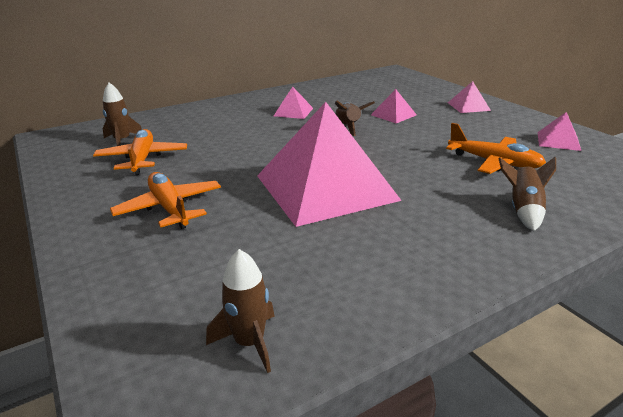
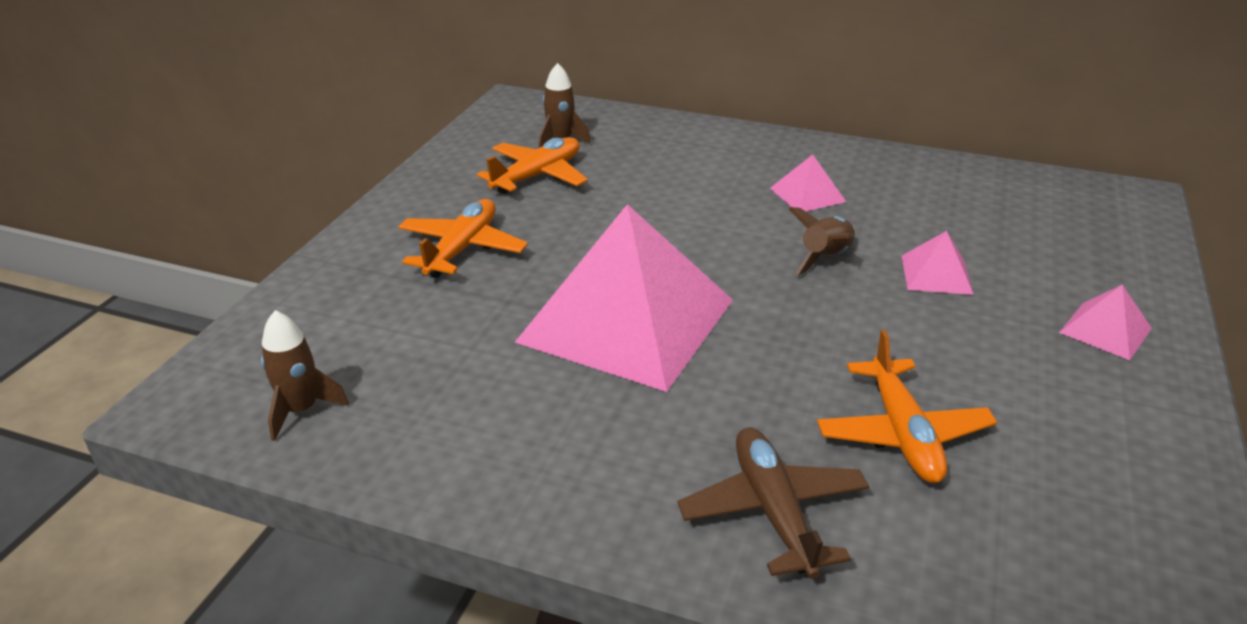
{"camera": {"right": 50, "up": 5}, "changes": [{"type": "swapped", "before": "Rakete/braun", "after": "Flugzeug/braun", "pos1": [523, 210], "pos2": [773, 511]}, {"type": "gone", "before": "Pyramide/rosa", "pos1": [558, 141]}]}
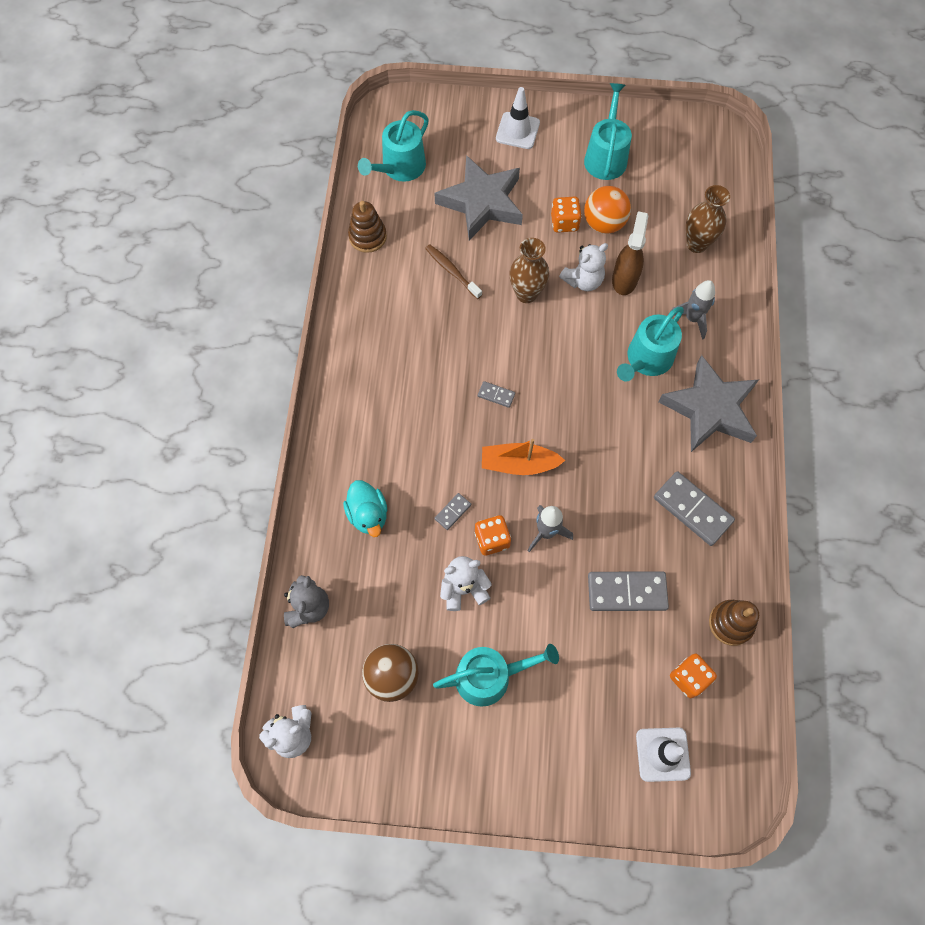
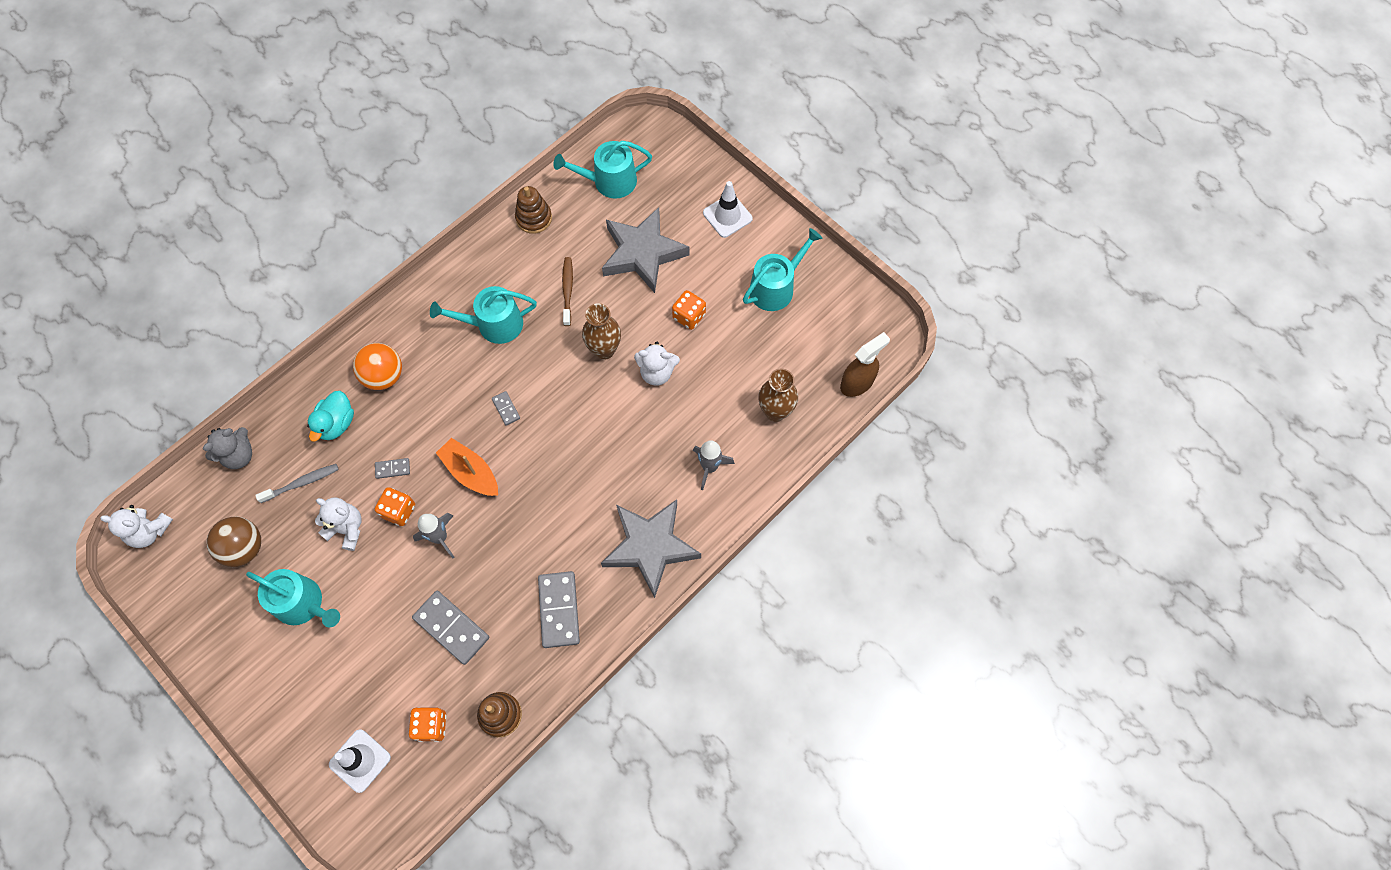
{"camera": {"right": 40, "up": 0}, "changes": [{"type": "new", "after": "Zahnbürste/grau", "pos2": [301, 483]}, {"type": "shifted", "before": "Ball/orange", "pos1": [604, 223], "pos2": [384, 376]}, {"type": "shifted", "before": "Gießkanne/türkis", "pos1": [646, 359], "pos2": [494, 324]}, {"type": "shifted", "before": "Sprühflasche/braun", "pos1": [624, 279], "pos2": [857, 383]}]}
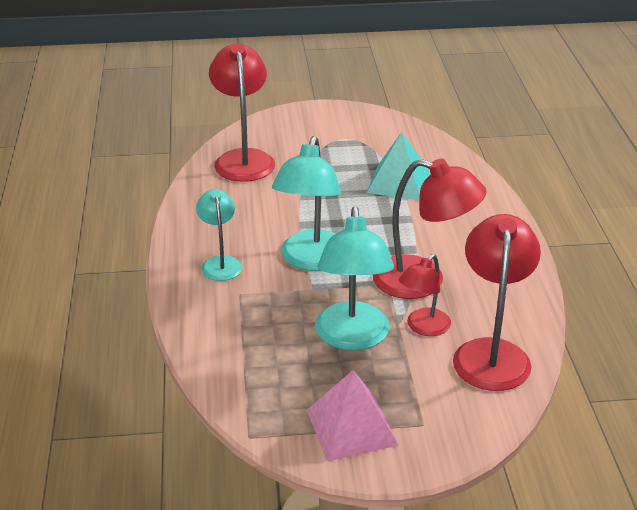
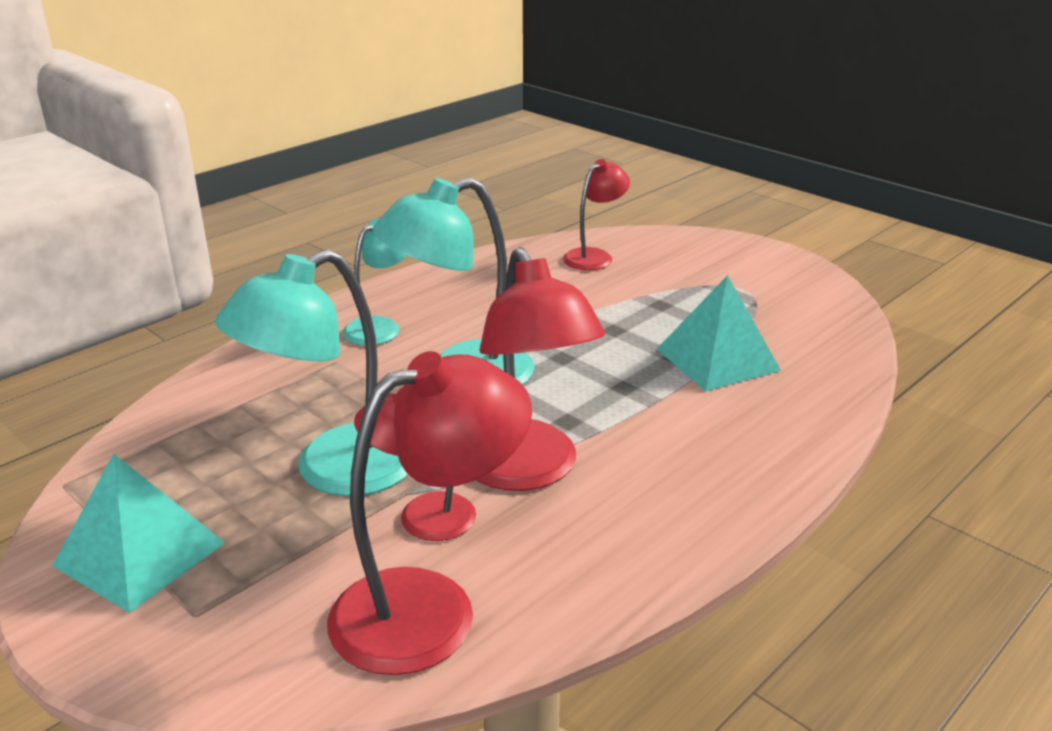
{"camera": {"right": 50, "up": -5}, "changes": [{"type": "repainted", "before": "Pyramide/rosa", "after": "Pyramide/türkis", "pos1": [351, 427], "pos2": [140, 554]}, {"type": "scaled", "before": "Lampe/rot", "pos1": [243, 159], "pos2": [594, 256], "scale": 0.59}]}
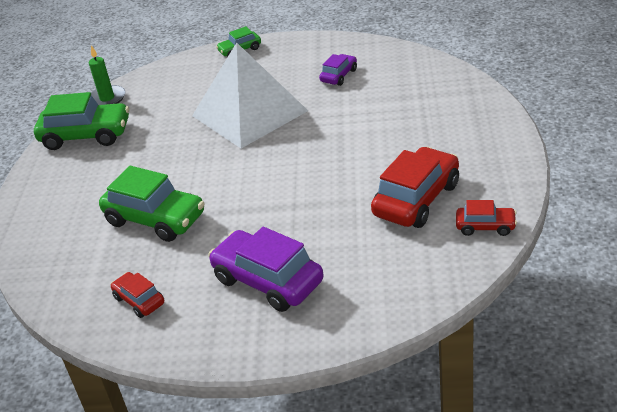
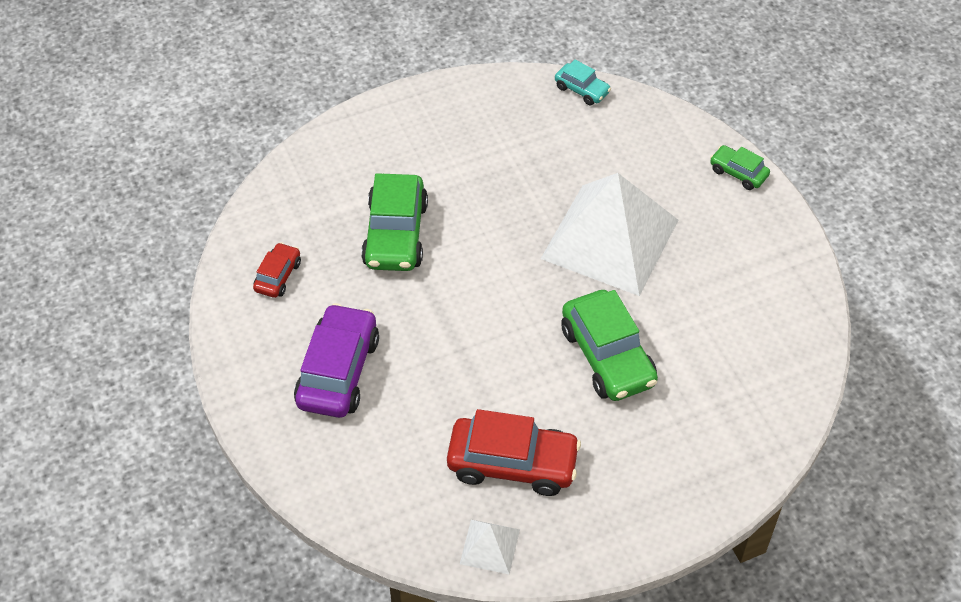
{"camera": {"right": 60, "up": 15}, "changes": [{"type": "swapped", "before": "Auto/rot", "after": "Pyramide/weiß", "pos1": [485, 226], "pos2": [490, 546]}, {"type": "swapped", "before": "Kerze/grün", "after": "Auto/türkis", "pos1": [107, 98], "pos2": [582, 90]}, {"type": "shifted", "before": "Auto/grün", "pos1": [86, 135], "pos2": [607, 356]}, {"type": "gone", "before": "Auto/lila", "pos1": [339, 76]}]}
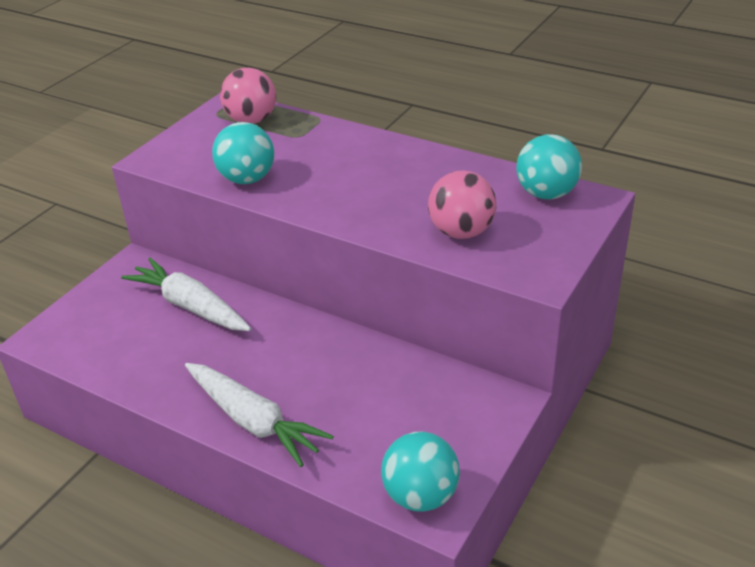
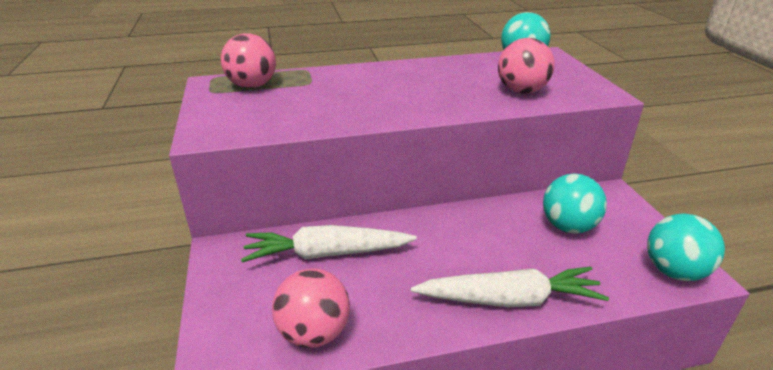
{"camera": {"right": -45, "up": -5}, "changes": [{"type": "new", "after": "Ball/rosa", "pos2": [314, 333]}, {"type": "shifted", "before": "Ball/türkis", "pos1": [247, 179], "pos2": [568, 226]}]}
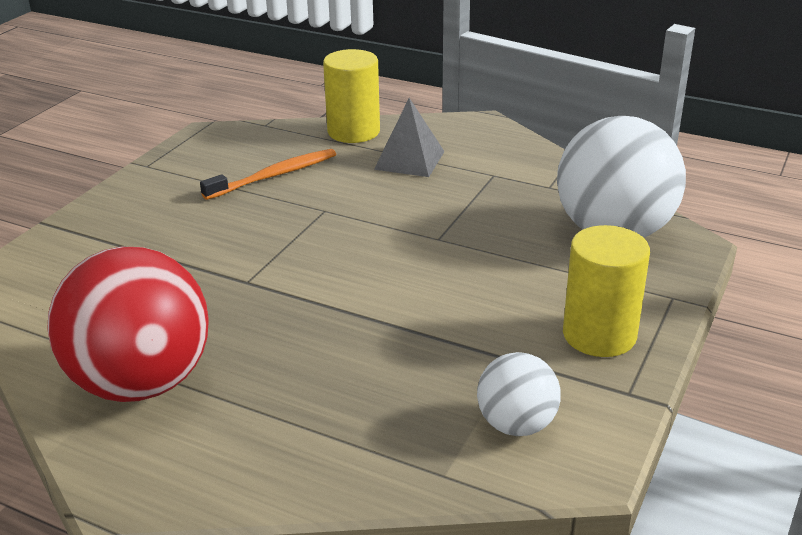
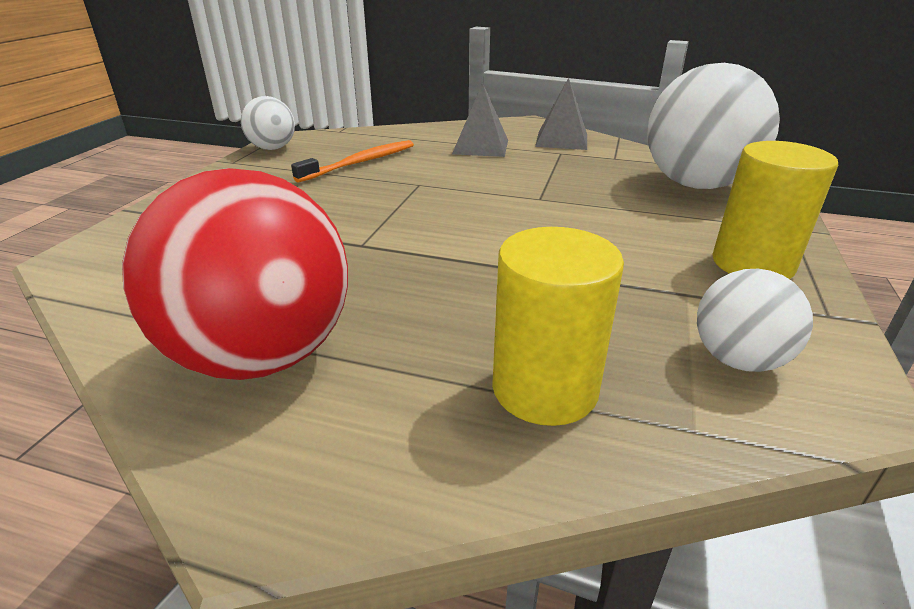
{"camera": {"right": -10, "up": 0}, "changes": [{"type": "new", "after": "Ball/weiß", "pos2": [272, 148]}, {"type": "shifted", "before": "Vollzylinder/gelb", "pos1": [353, 132], "pos2": [544, 388]}, {"type": "new", "after": "Pyramide/grau", "pos2": [562, 140]}]}
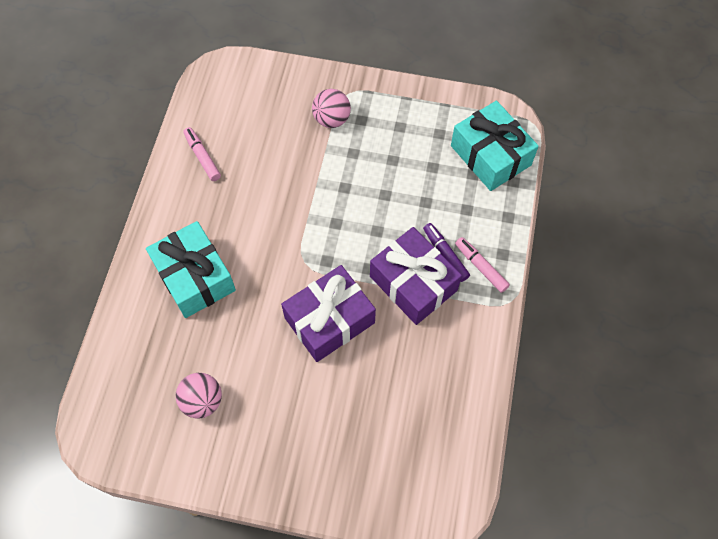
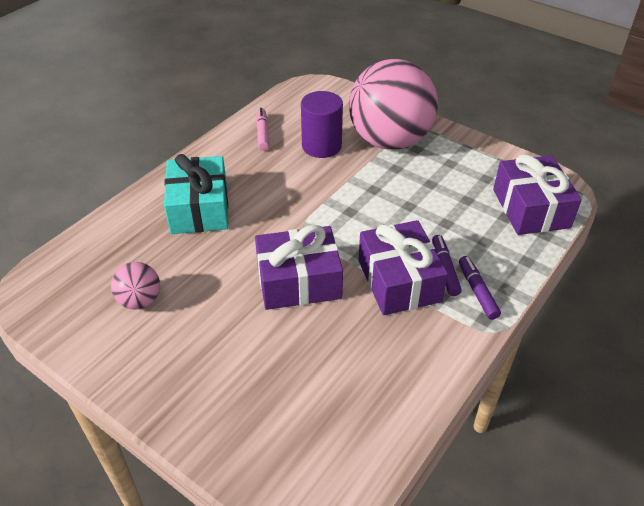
{"camera": {"right": 25, "up": -20}, "changes": [{"type": "new", "after": "Vollzylinder/lila", "pos2": [321, 146]}, {"type": "scaled", "before": "Ball/rosa", "pos1": [331, 119], "pos2": [389, 141], "scale": 2.32}, {"type": "repainted", "before": "Filzstift/rosa", "after": "Filzstift/lila", "pos1": [481, 267], "pos2": [477, 291]}, {"type": "repainted", "before": "Geschenk/türkis", "after": "Geschenk/lila", "pos1": [490, 155], "pos2": [530, 208]}]}
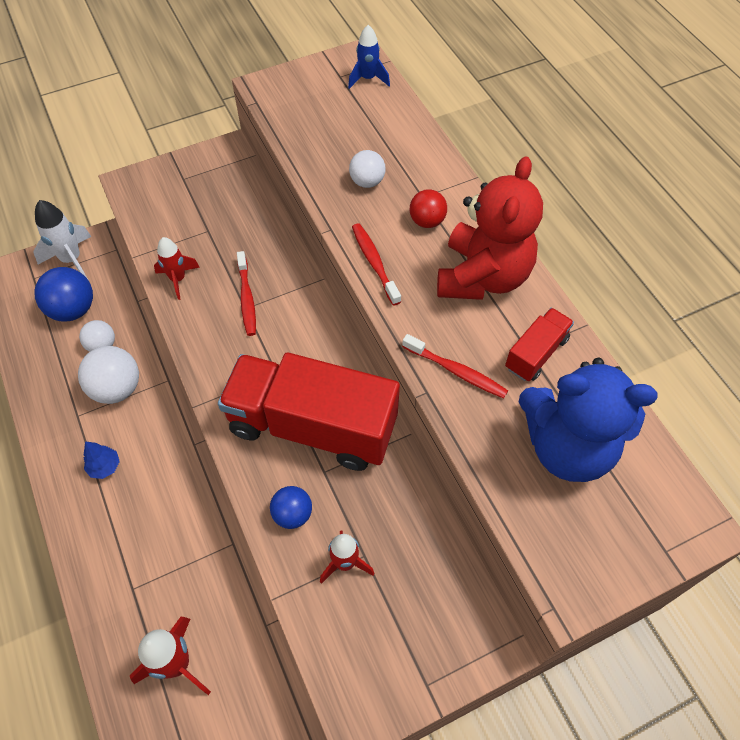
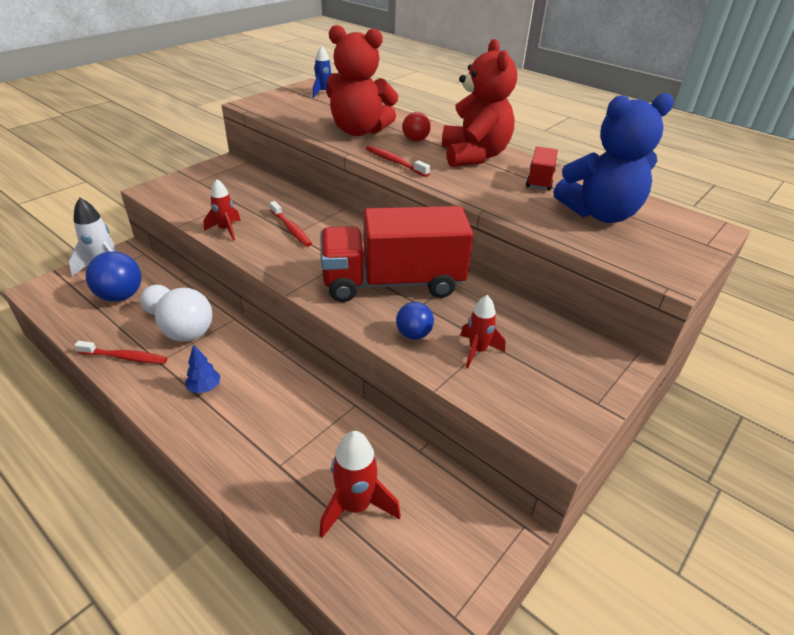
{"camera": {"right": -25, "up": -20}, "changes": [{"type": "shifted", "before": "Zahnbürste/rot", "pos1": [456, 371], "pos2": [125, 357]}, {"type": "swapped", "before": "Ball/weiß", "after": "Teddybär/rot", "pos1": [367, 182], "pos2": [359, 131]}]}
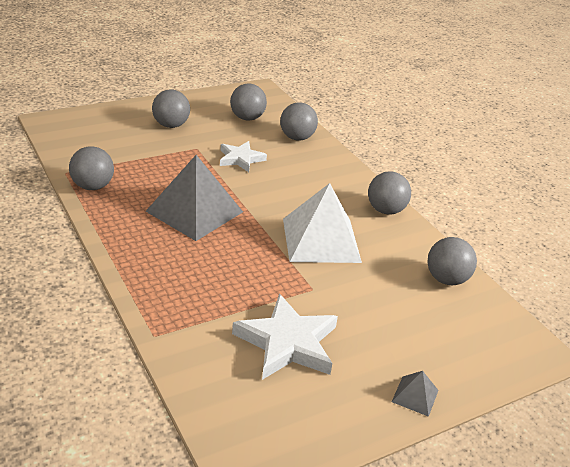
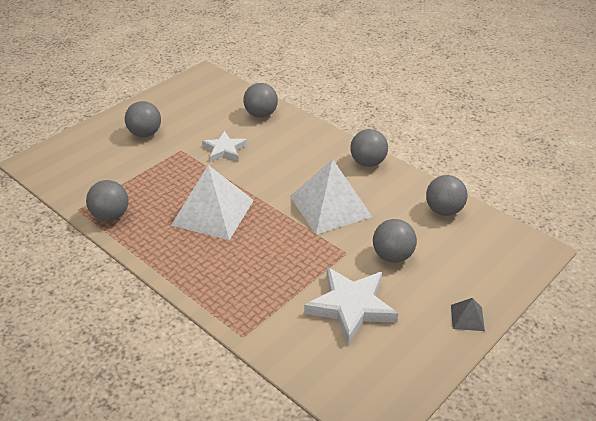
{"camera": {"right": -15, "up": 5}, "changes": [{"type": "repainted", "before": "Pyramide/grau", "after": "Pyramide/weiß", "pos1": [194, 211], "pos2": [213, 212]}, {"type": "shifted", "before": "Ball/grau", "pos1": [247, 118], "pos2": [392, 256]}]}
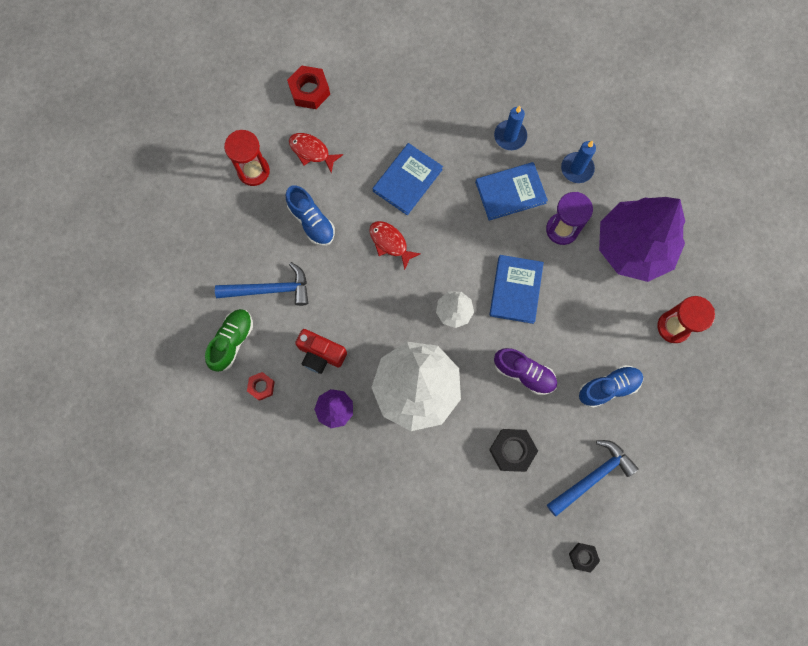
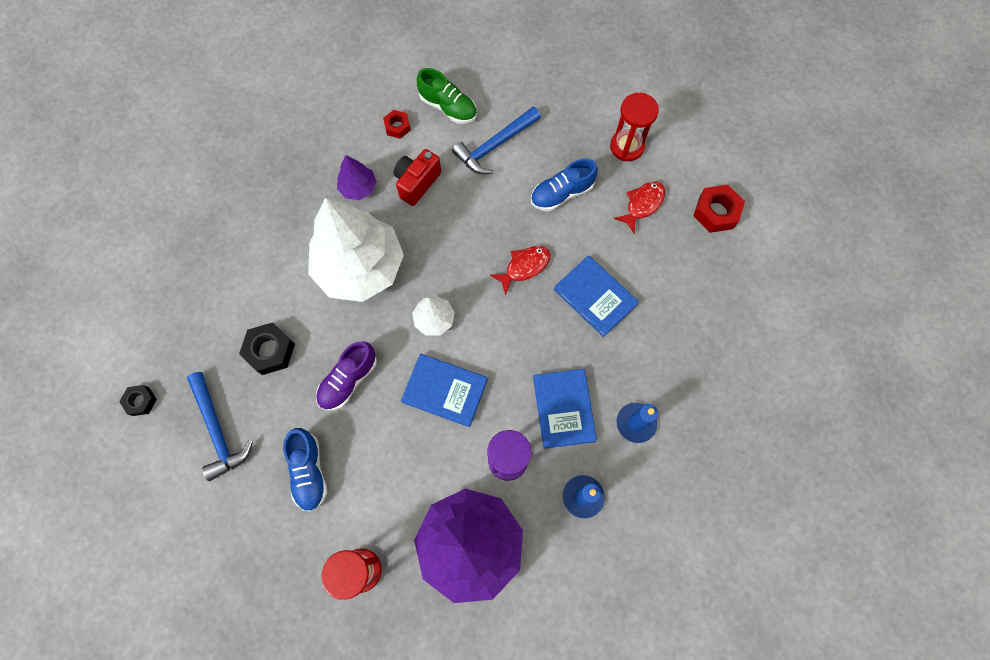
{"camera": {"right": 100, "up": -5}, "changes": [{"type": "rotated", "before": "Hammer/blau", "pos1": [270, 289], "pos2": [495, 146], "turn": 45}]}
